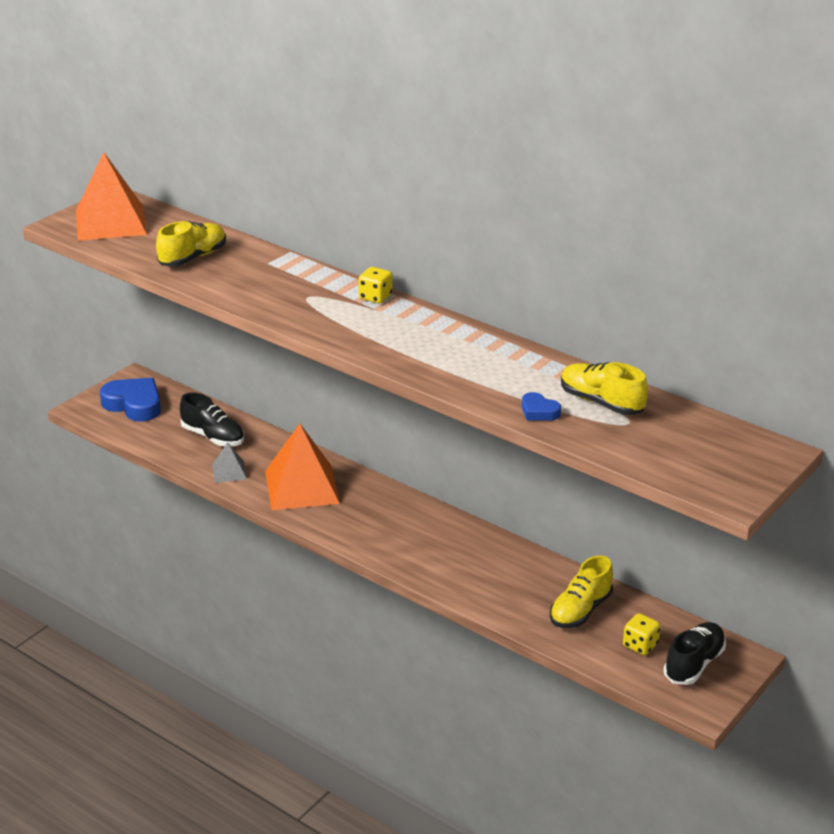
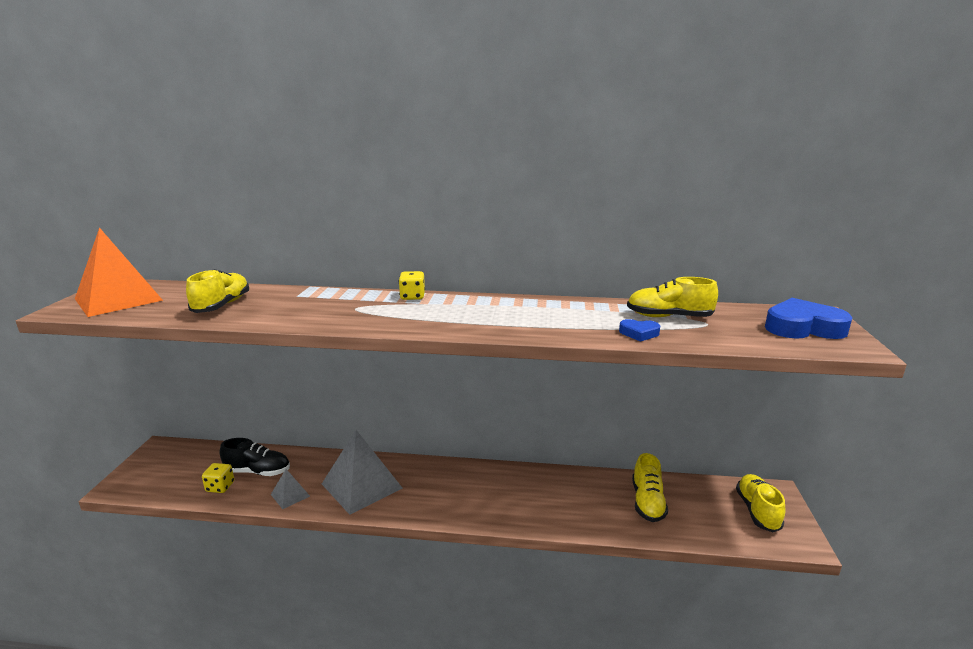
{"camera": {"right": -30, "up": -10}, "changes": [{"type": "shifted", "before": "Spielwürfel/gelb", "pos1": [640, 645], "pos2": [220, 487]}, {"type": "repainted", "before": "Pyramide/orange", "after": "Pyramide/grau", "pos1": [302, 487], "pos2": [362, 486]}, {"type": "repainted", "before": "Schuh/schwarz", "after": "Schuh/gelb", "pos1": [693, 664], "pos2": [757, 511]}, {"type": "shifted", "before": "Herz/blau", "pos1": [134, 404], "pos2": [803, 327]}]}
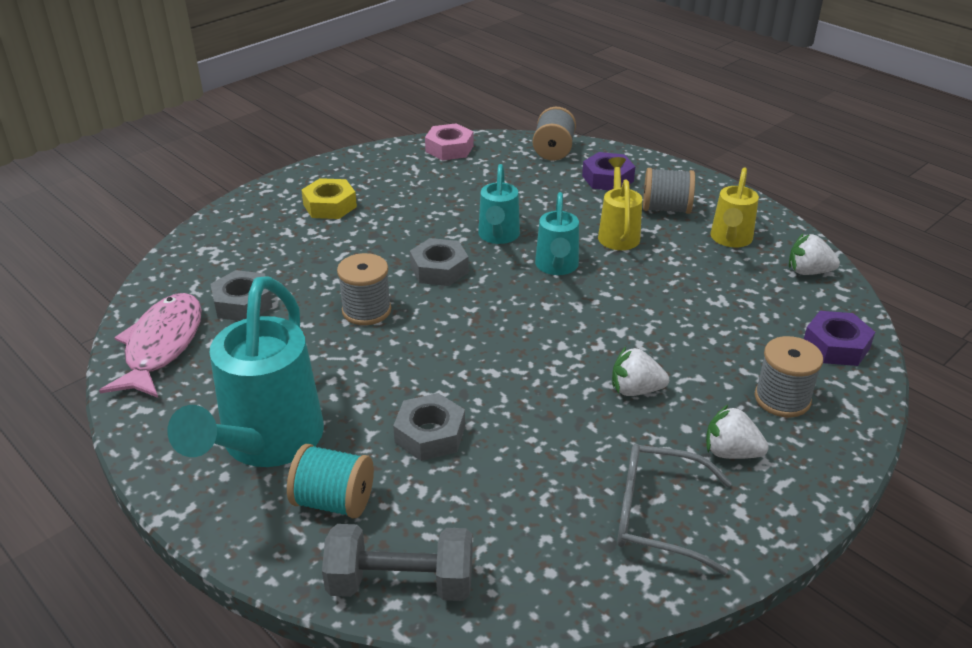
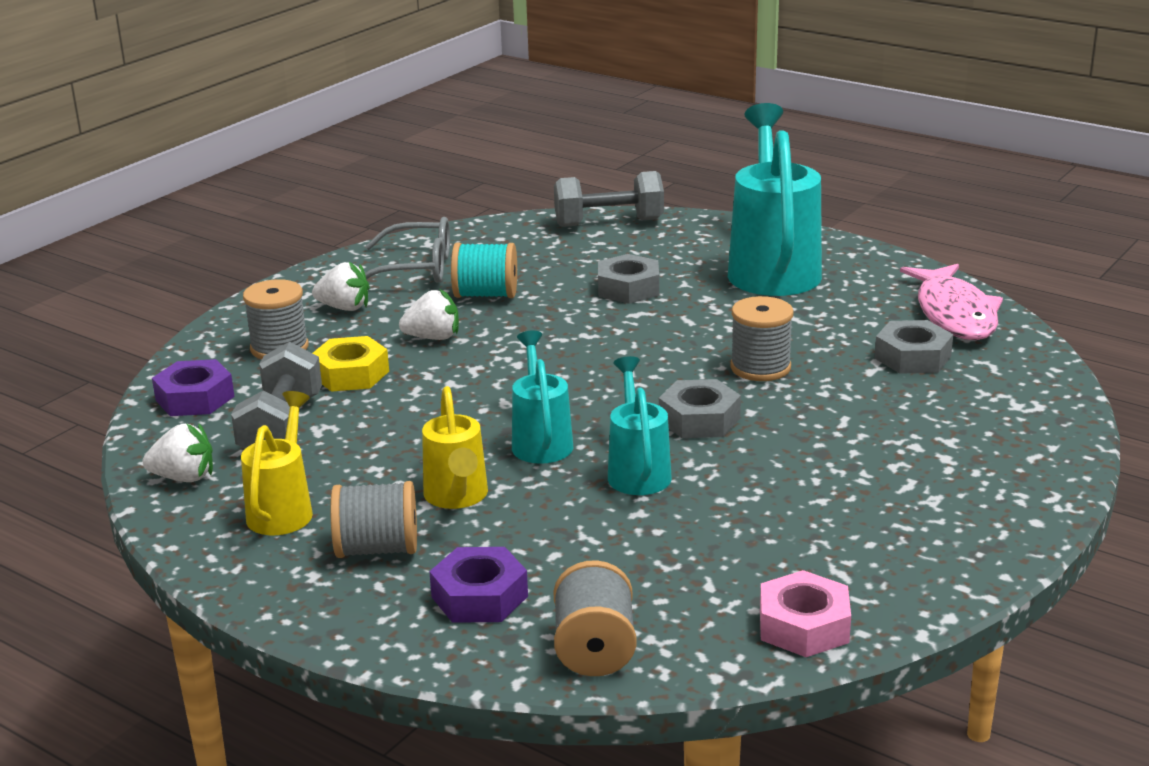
{"camera": {"right": 170, "up": -10}, "changes": [{"type": "new", "after": "Hantel/grau", "pos2": [281, 427]}, {"type": "shifted", "before": "Sechskantmutter/gelb", "pos1": [330, 206], "pos2": [350, 374]}, {"type": "shifted", "before": "Garnrolle/türkis", "pos1": [334, 501], "pos2": [485, 295]}]}
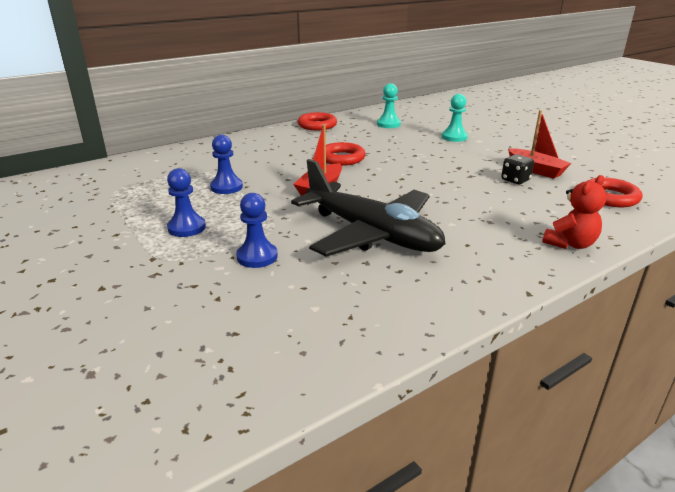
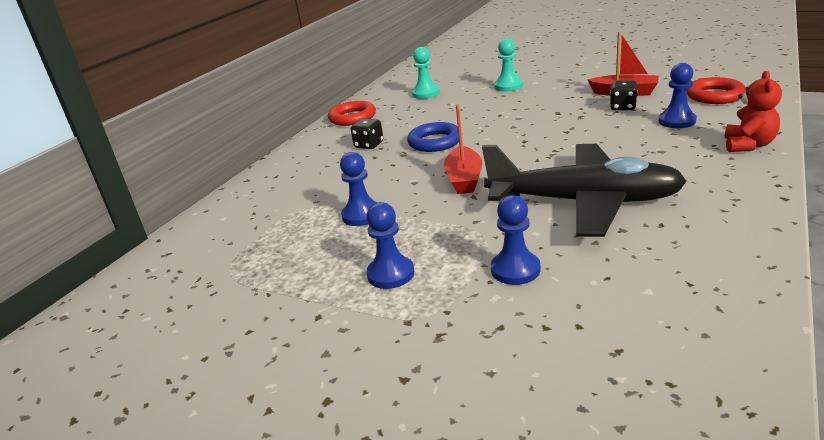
{"camera": {"right": -25, "up": 0}, "changes": [{"type": "new", "after": "Spielwürfel/schwarz", "pos2": [369, 145]}, {"type": "repainted", "before": "Ring/rot", "after": "Ring/blau", "pos1": [342, 158], "pos2": [435, 142]}, {"type": "new", "after": "Bauer/blau", "pos2": [677, 121]}]}
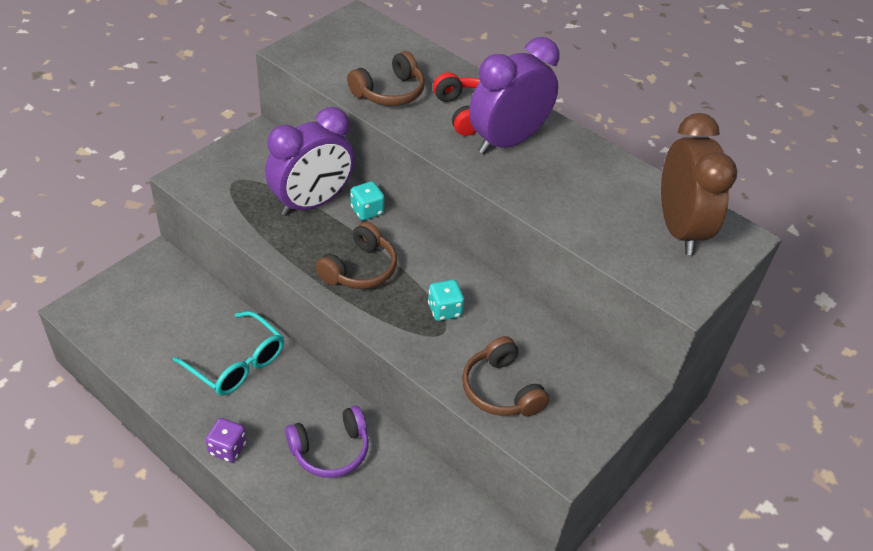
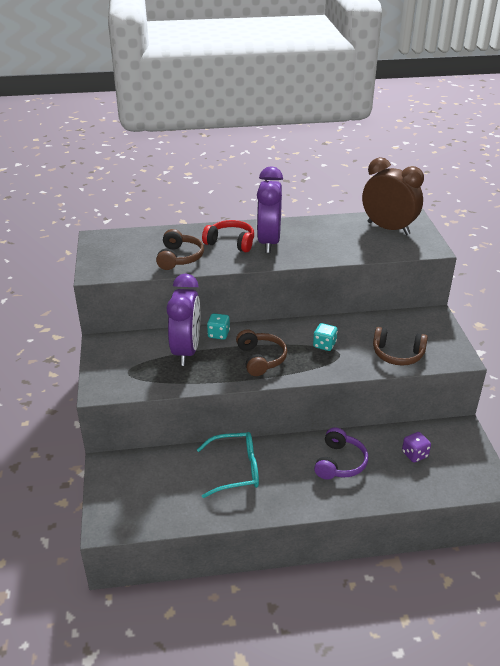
{"camera": {"right": -45, "up": -10}, "changes": [{"type": "shifted", "before": "Spielwürfel/lila", "pos1": [227, 448], "pos2": [414, 454]}]}
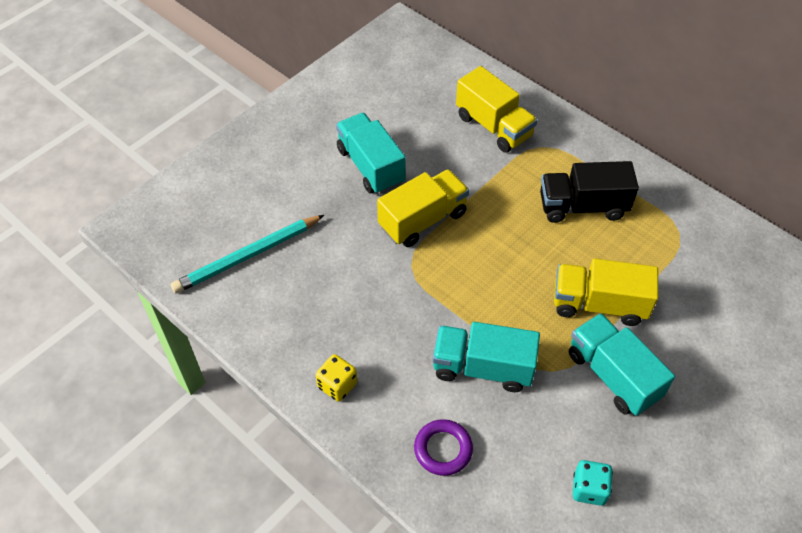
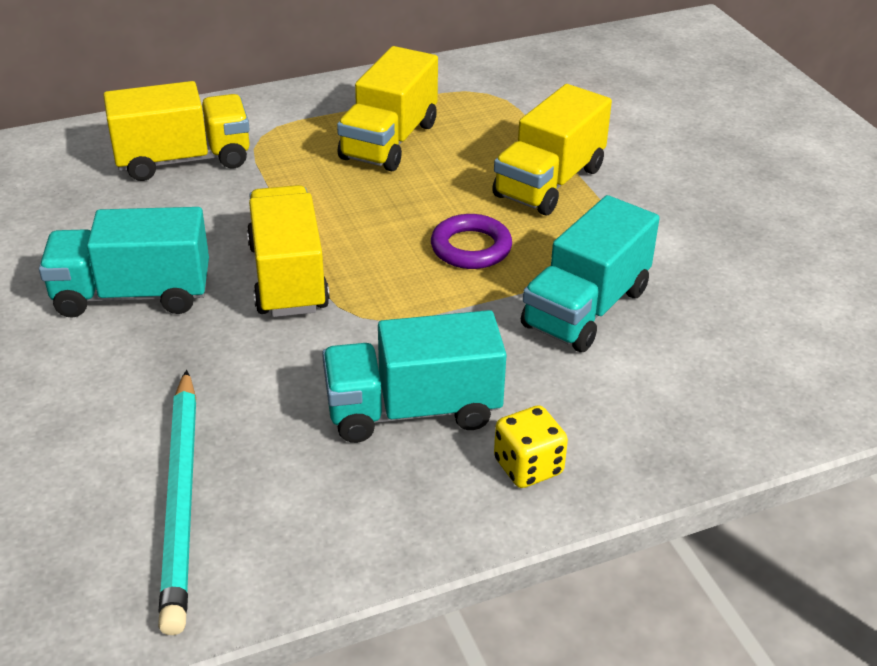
{"camera": {"right": -65, "up": -15}, "changes": [{"type": "shifted", "before": "Lastwagen/türkis", "pos1": [613, 375], "pos2": [413, 410]}, {"type": "repainted", "before": "Lastwagen/schwarz", "after": "Lastwagen/gelb", "pos1": [582, 206], "pos2": [389, 141]}, {"type": "shifted", "before": "Ring/lila", "pos1": [443, 449], "pos2": [471, 248]}, {"type": "gone", "before": "Spielwürfel/türkis", "pos1": [589, 489]}]}
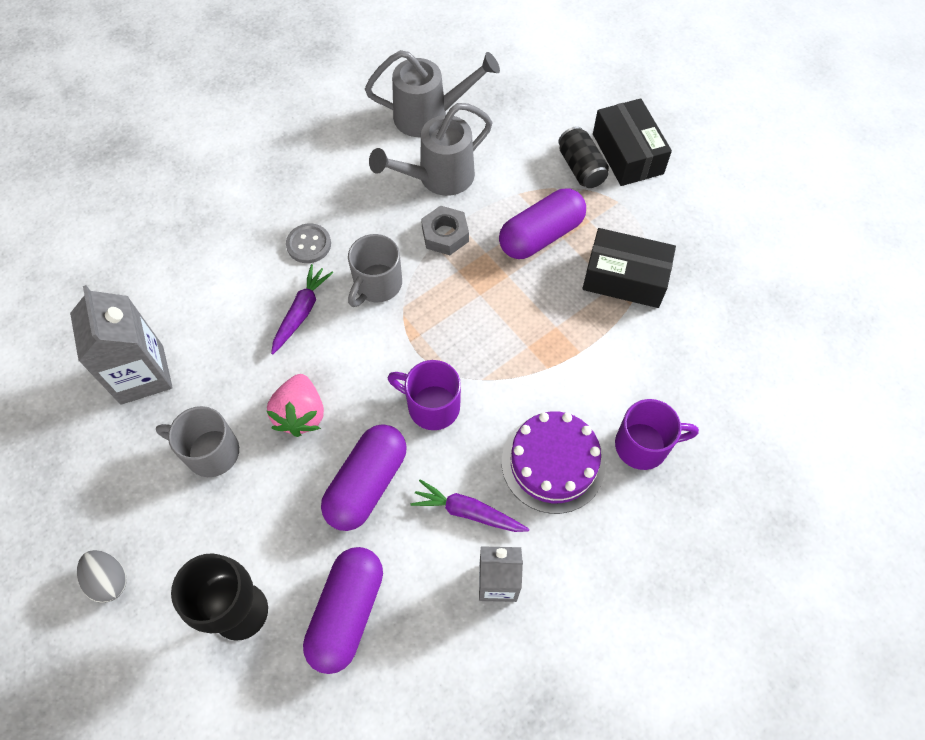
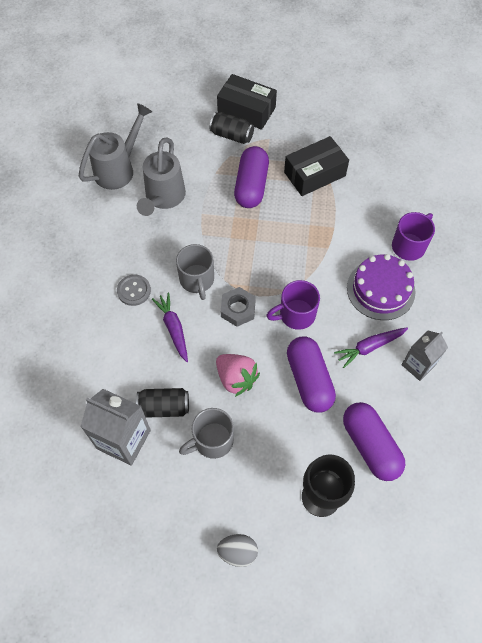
{"camera": {"right": -45, "up": 0}, "changes": [{"type": "new", "after": "Dose/schwarz", "pos2": [164, 407]}, {"type": "shifted", "before": "Sechskantmutter/grau", "pos1": [445, 235], "pos2": [238, 309]}]}
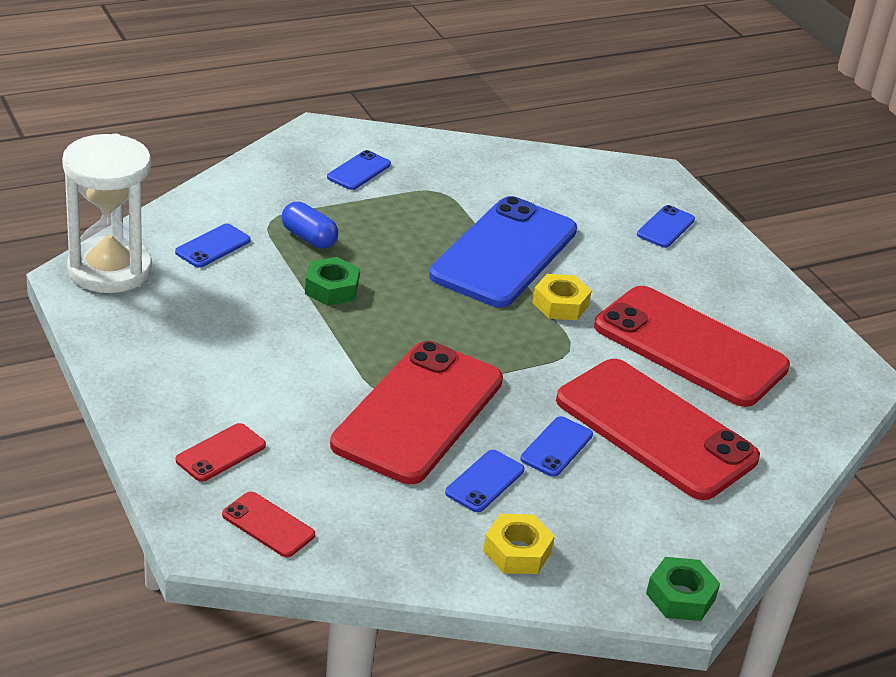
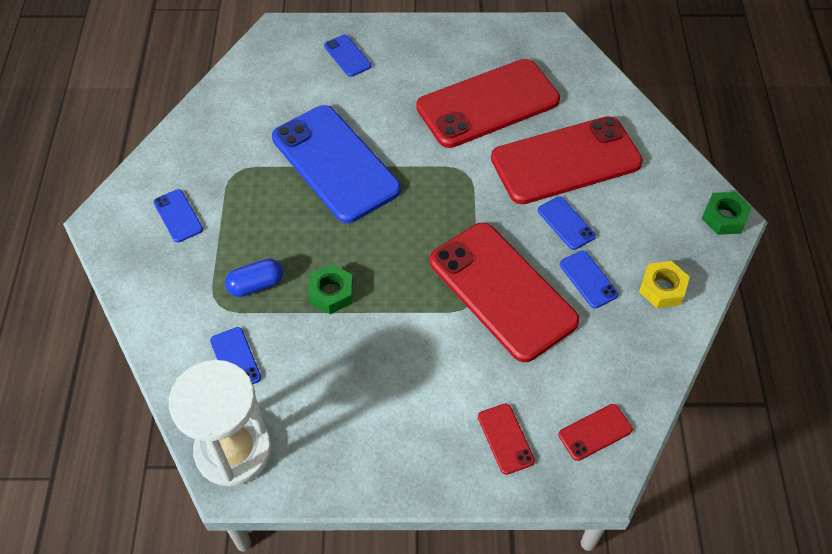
{"camera": {"right": -60, "up": 20}, "changes": [{"type": "gone", "before": "Sechskantmutter/gelb", "pos1": [560, 304]}]}
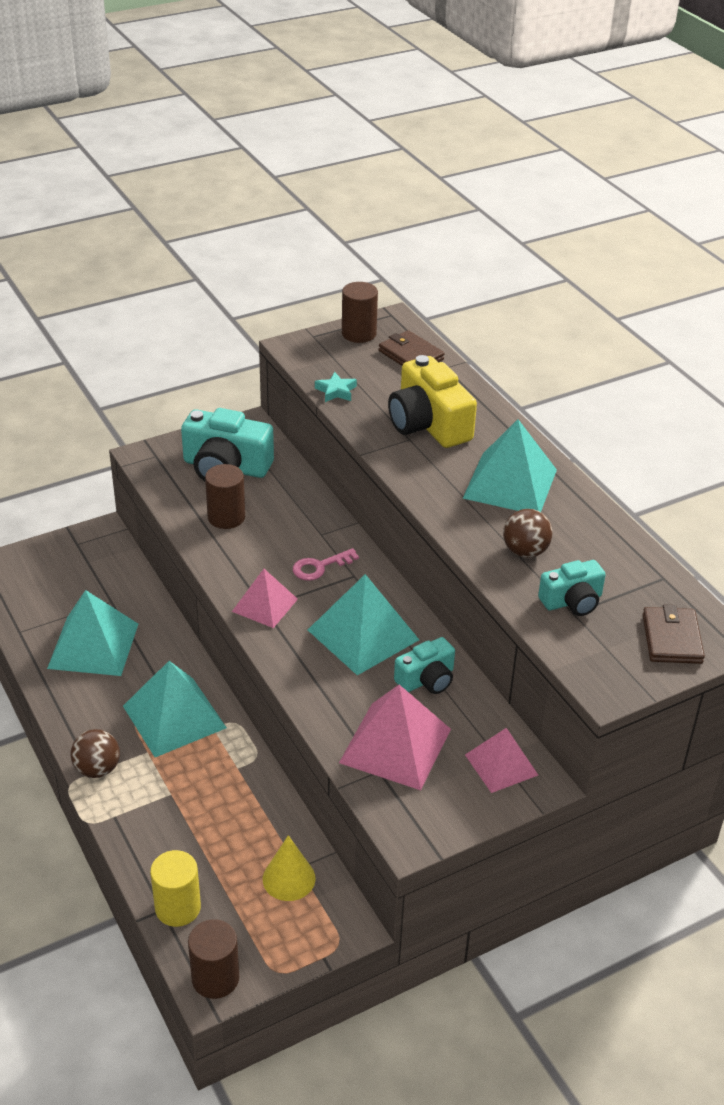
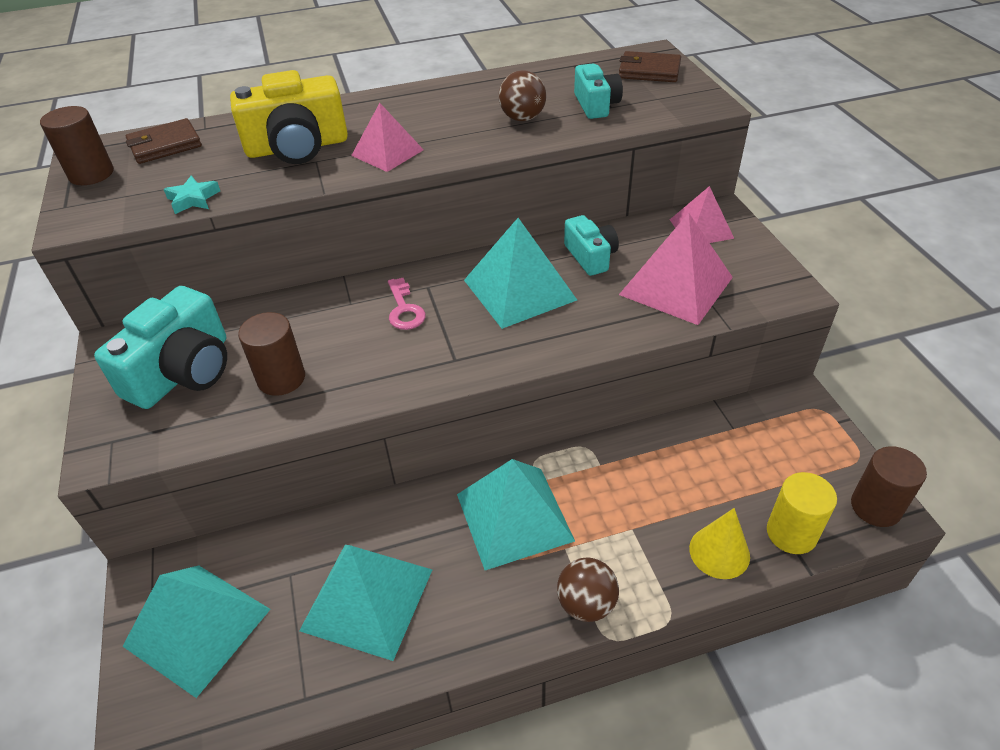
{"camera": {"right": -75, "up": 5}, "changes": [{"type": "shifted", "before": "Pyramide/türkis", "pos1": [510, 483], "pos2": [197, 627]}, {"type": "shifted", "before": "Pyramide/rosa", "pos1": [265, 605], "pos2": [387, 152]}, {"type": "shifted", "before": "Kegel/gelb", "pos1": [289, 878], "pos2": [719, 552]}]}
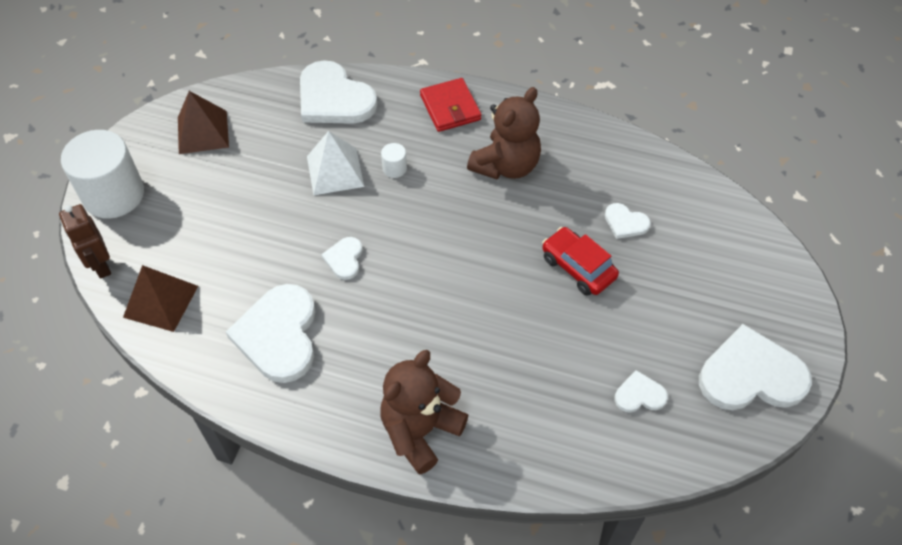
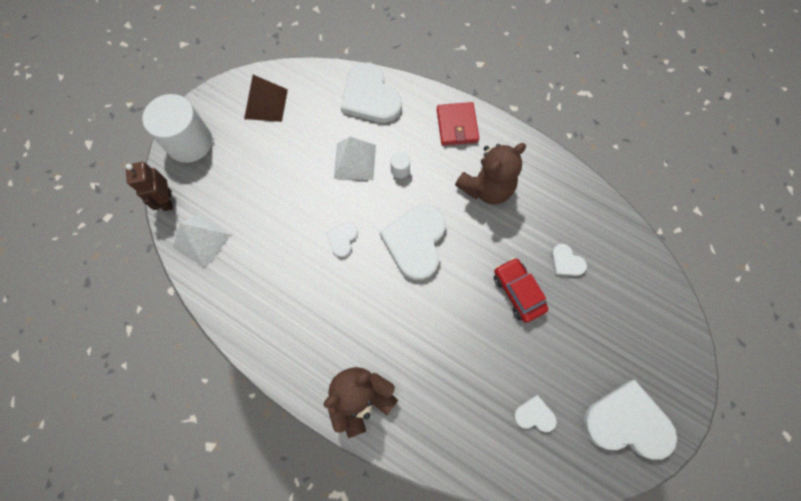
{"camera": {"right": 15, "up": 15}, "changes": [{"type": "repainted", "before": "Pyramide/braun", "after": "Pyramide/weiß", "pos1": [161, 301], "pos2": [202, 241]}, {"type": "shifted", "before": "Herz/weiß", "pos1": [278, 335], "pos2": [416, 242]}]}
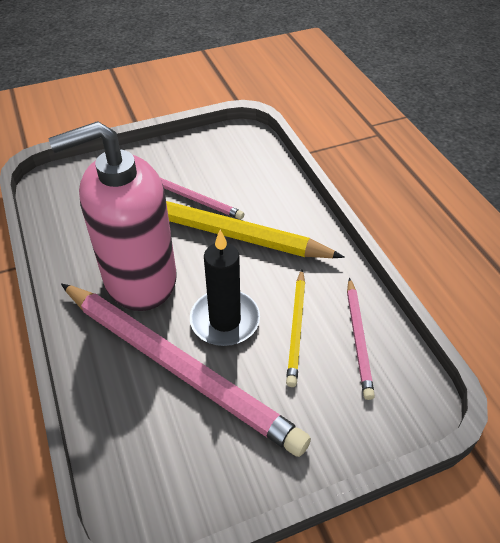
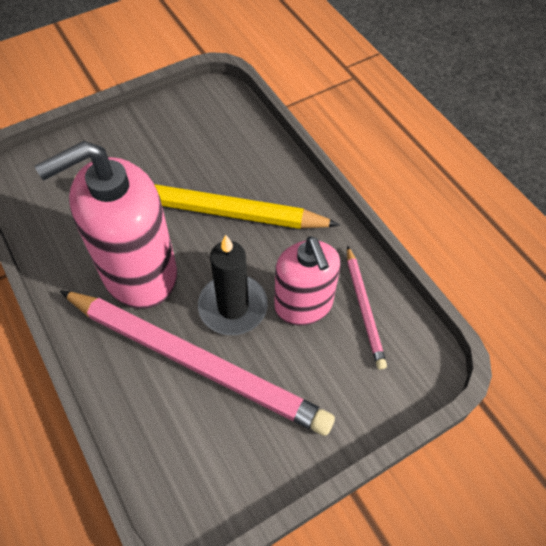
{"camera": {"right": -10, "up": 10}, "changes": [{"type": "swapped", "before": "Bleistift/gelb", "after": "Seifenspender/rosa", "pos1": [296, 328], "pos2": [303, 305]}, {"type": "gone", "before": "Bleistift/rosa", "pos1": [194, 199]}]}
